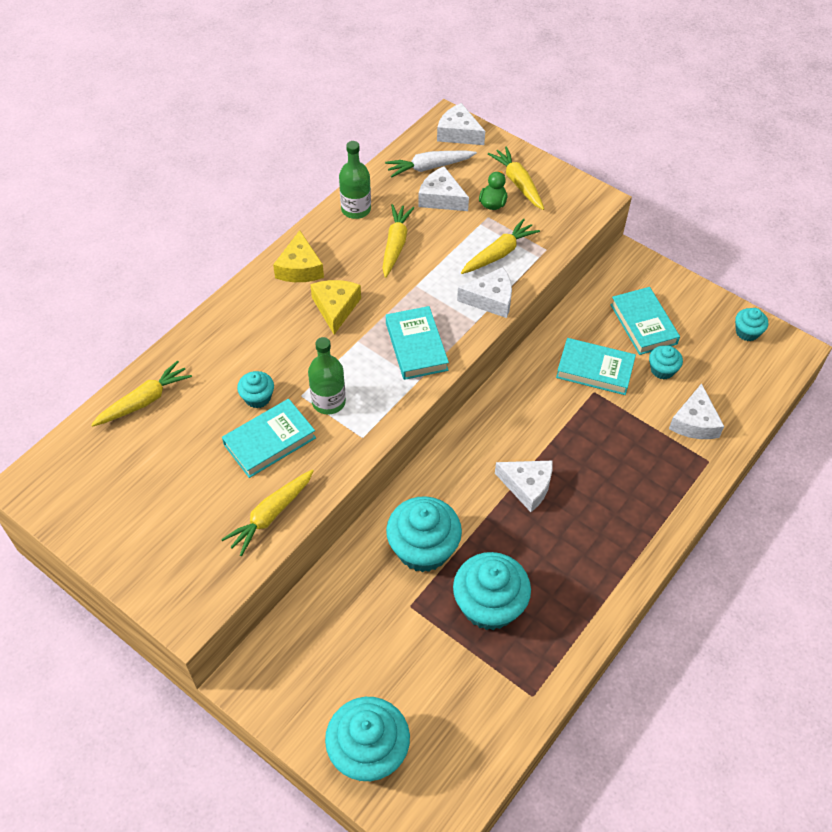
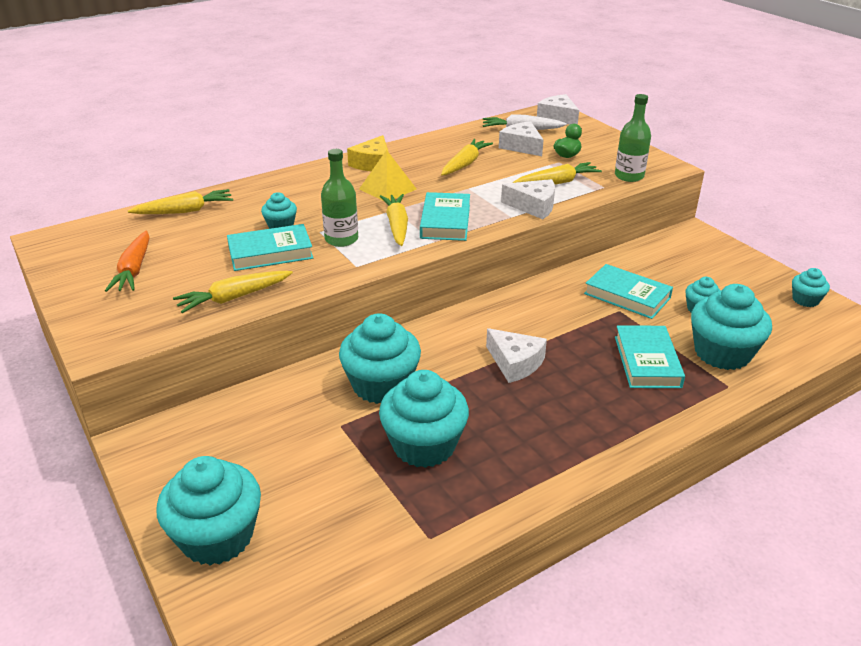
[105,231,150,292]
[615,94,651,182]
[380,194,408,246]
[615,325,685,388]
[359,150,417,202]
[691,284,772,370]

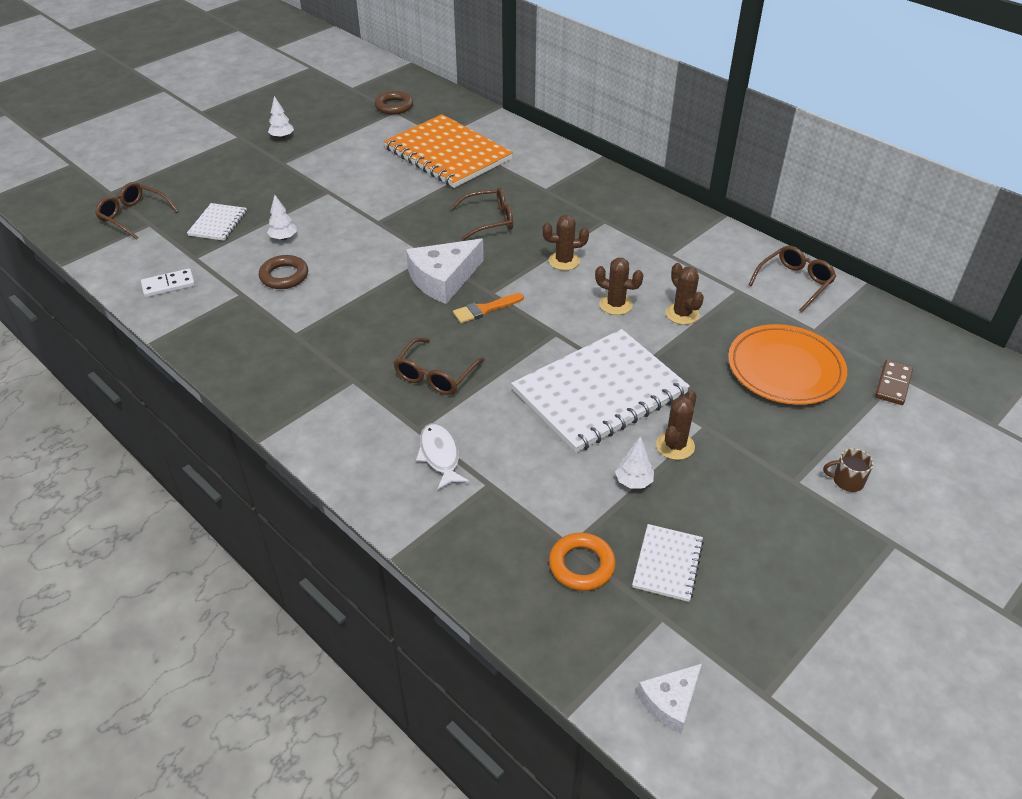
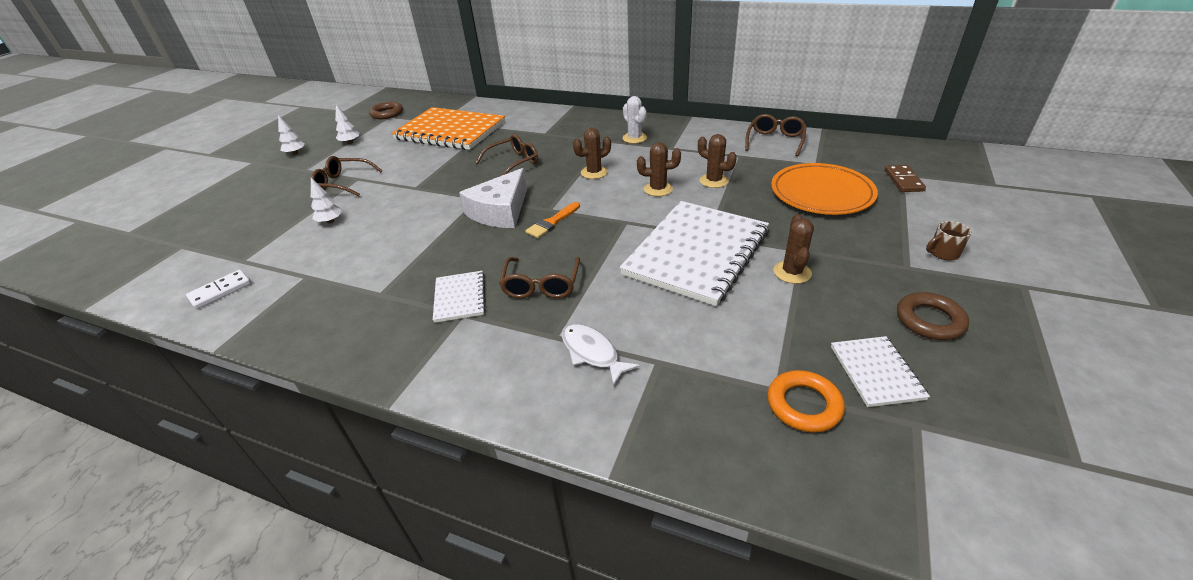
[637,663,702,734] (first image)
[623,96,647,143]
[310,156,382,196]
[433,271,486,323]
[897,292,969,340]
[335,105,359,144]

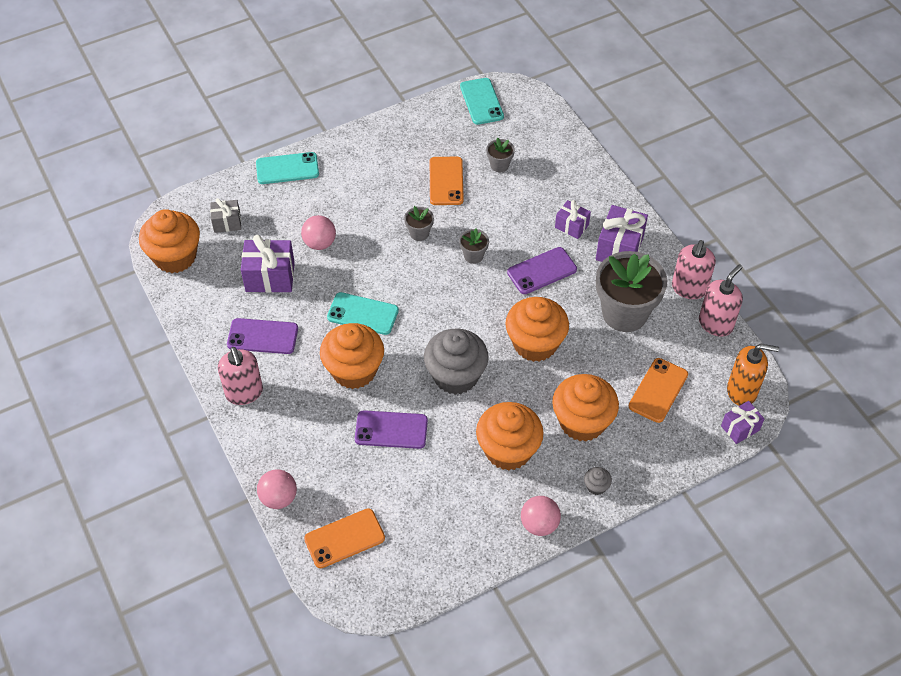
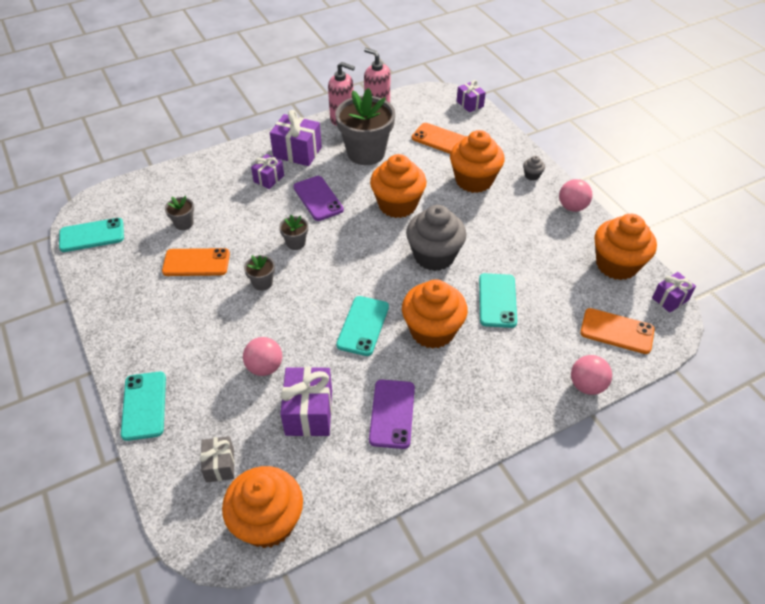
[218,347,263,405] (first image)
[727,344,779,406] (first image)
[652,272,696,313]
[595,214,657,280]
[479,273,517,328]
[580,308,655,354]

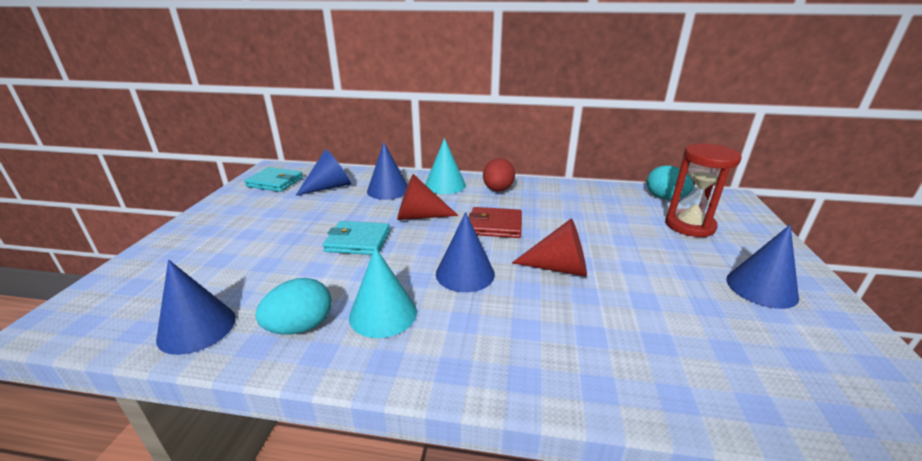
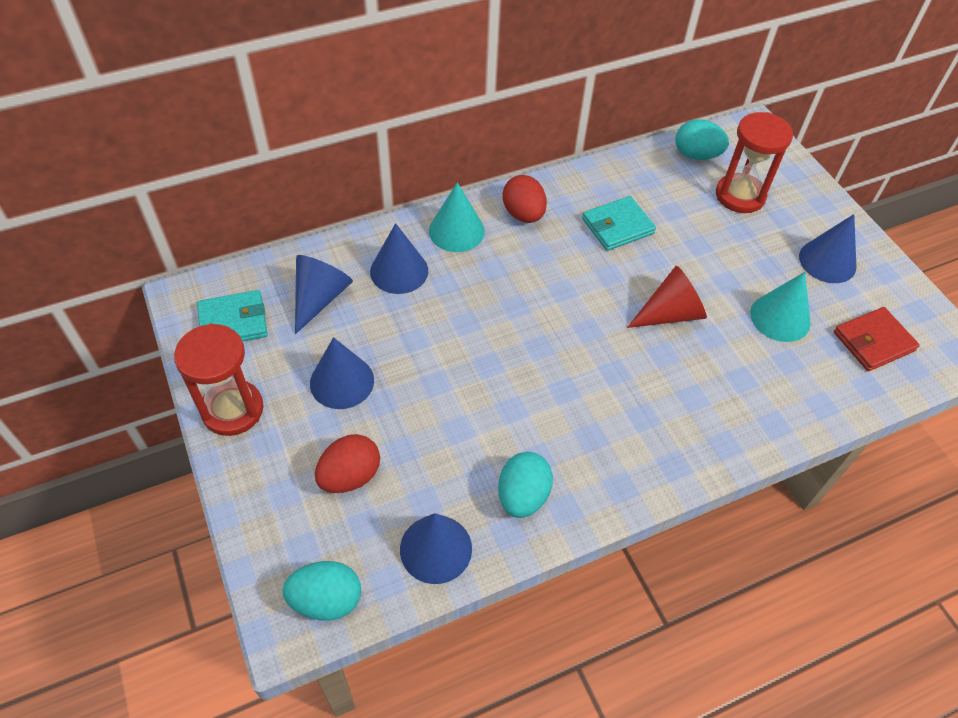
[397,174,458,220] (first image)
[174,324,264,436]
[282,561,361,621]
[315,434,380,493]
[582,196,656,251]
[750,272,811,342]
[310,337,374,409]
[834,307,920,371]

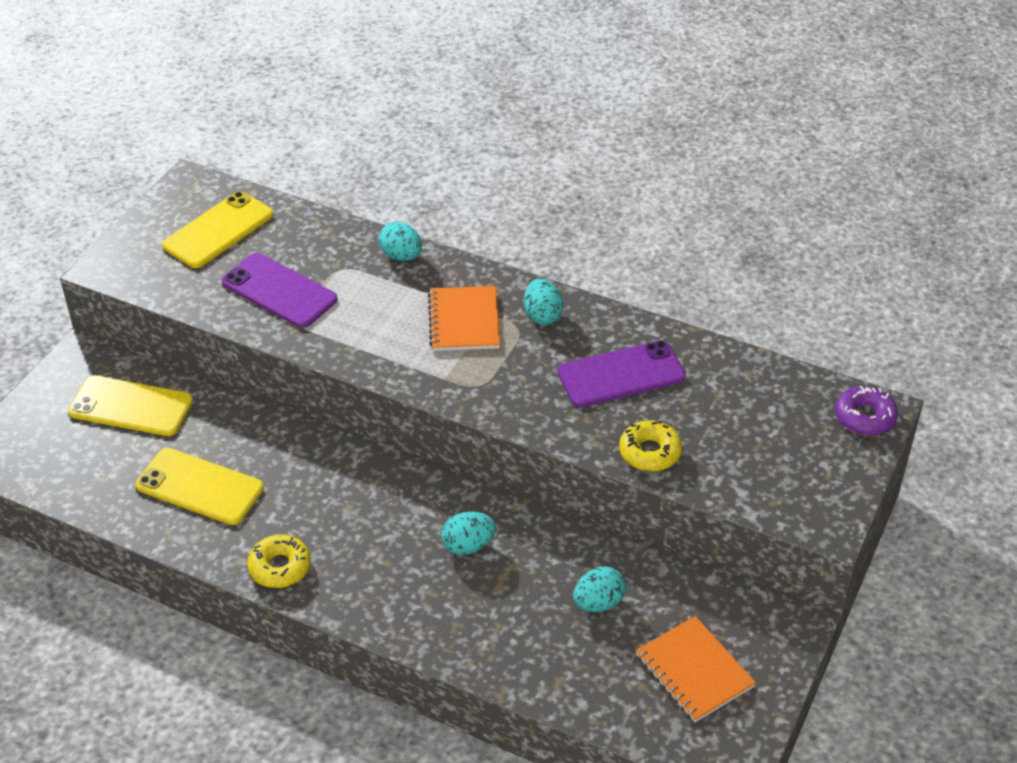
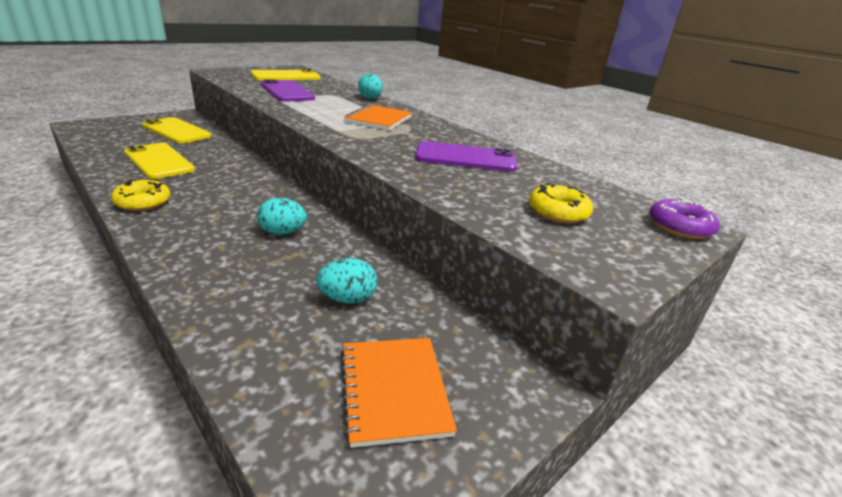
[524,279,563,325] (first image)
[529,183,593,223]

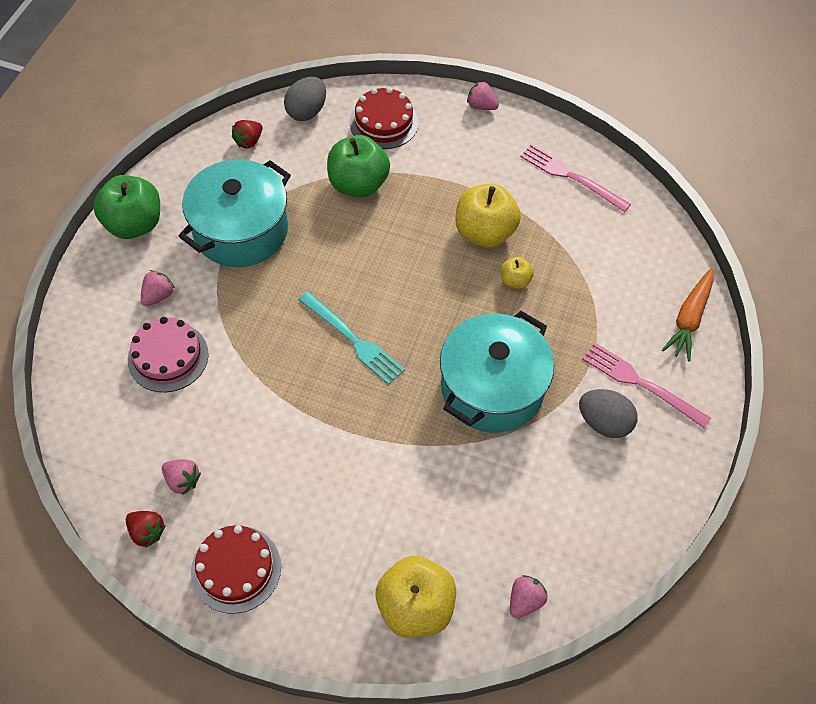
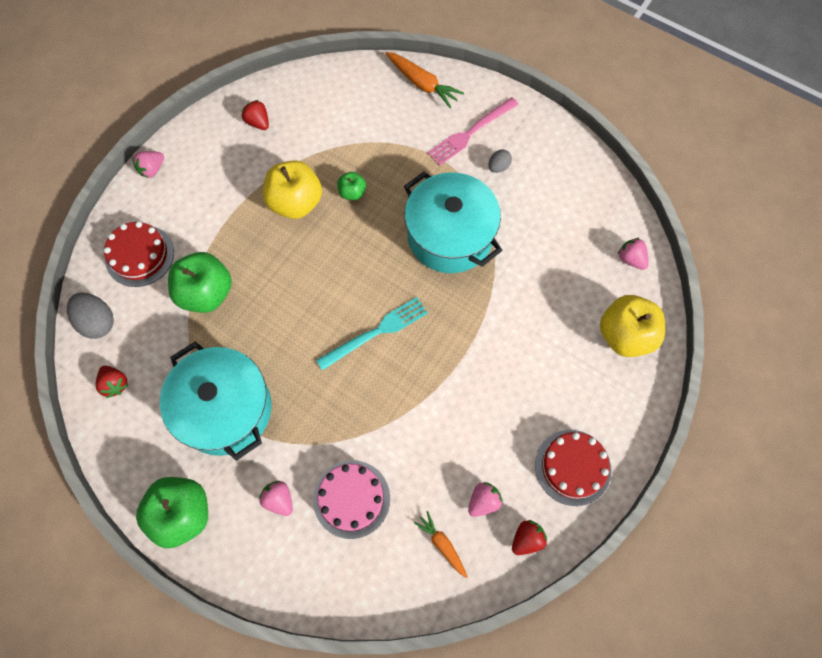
[414,511,468,578]
[241,100,269,130]
[337,172,366,200]
[488,149,512,173]

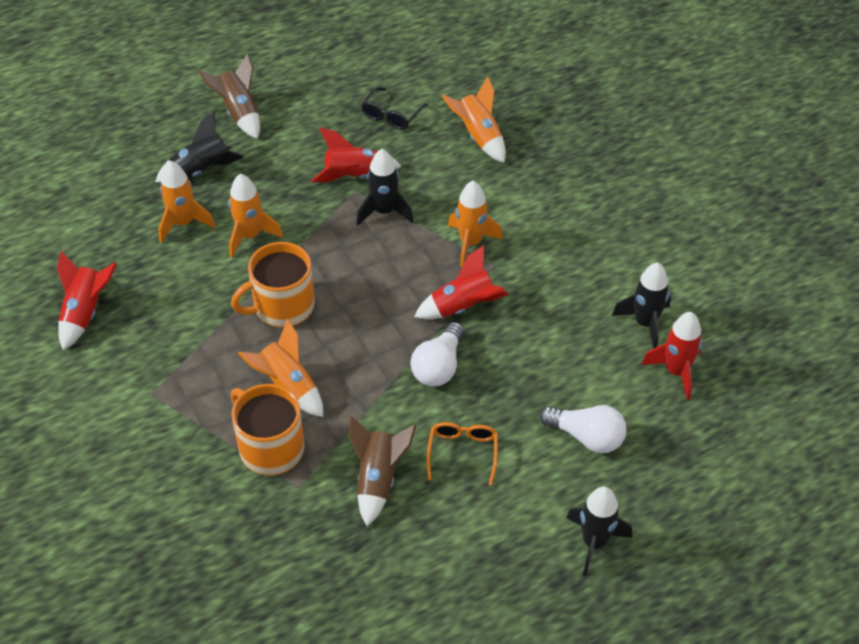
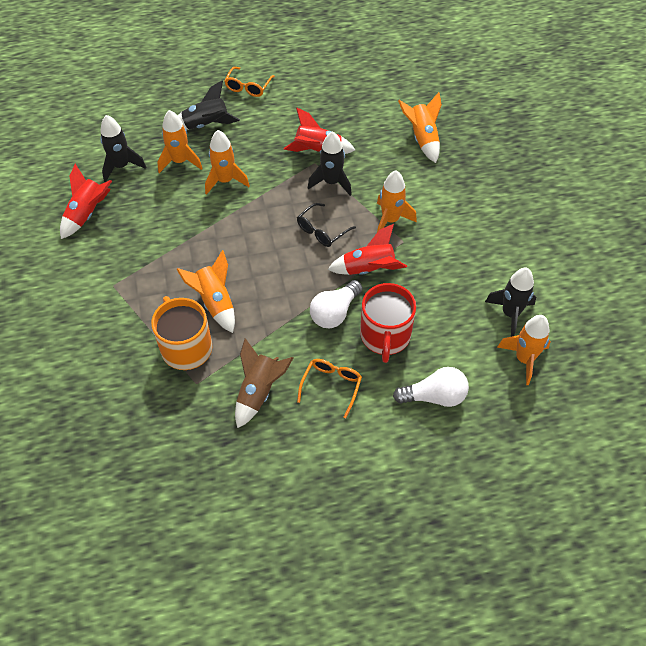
[231,242,315,327] (first image)
[360,283,416,363]
[297,203,356,247]
[100,115,146,182]
[225,67,275,97]
[497,315,551,385]
[393,367,469,407]

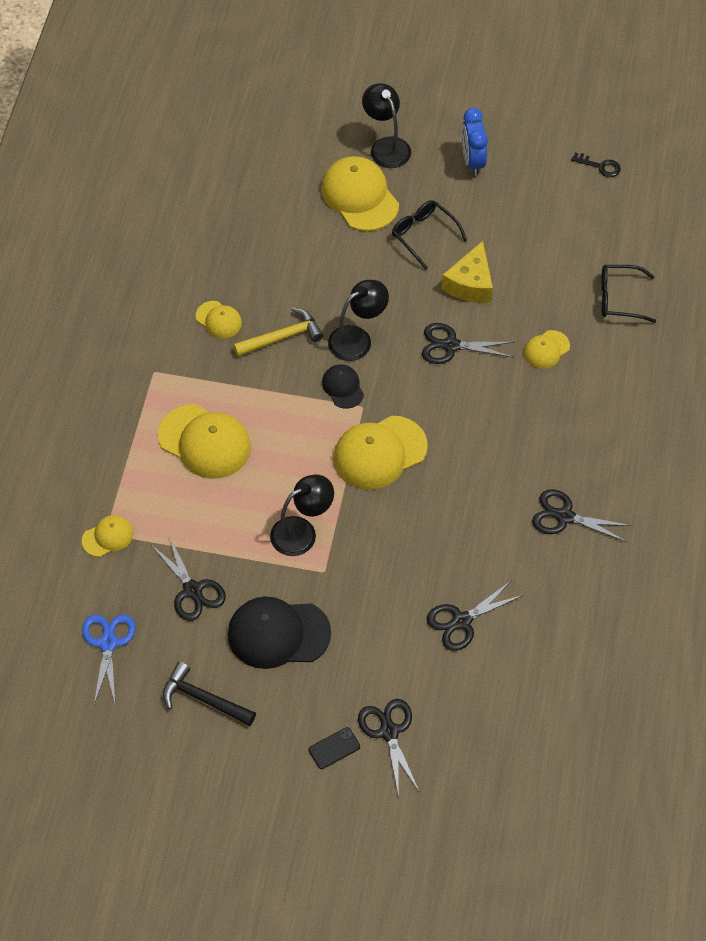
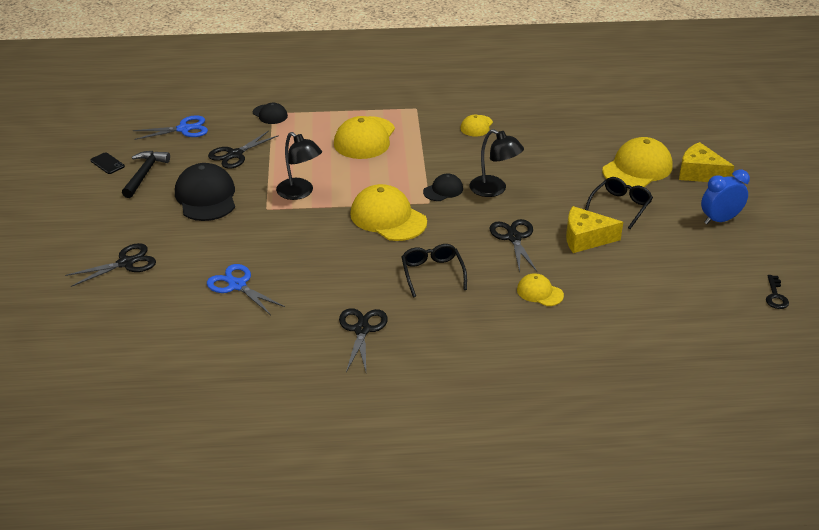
[233,308,323,357] (first image)
[90,152,125,174]
[402,244,467,297]
[679,142,734,182]
[253,103,288,124]
[207,264,285,315]

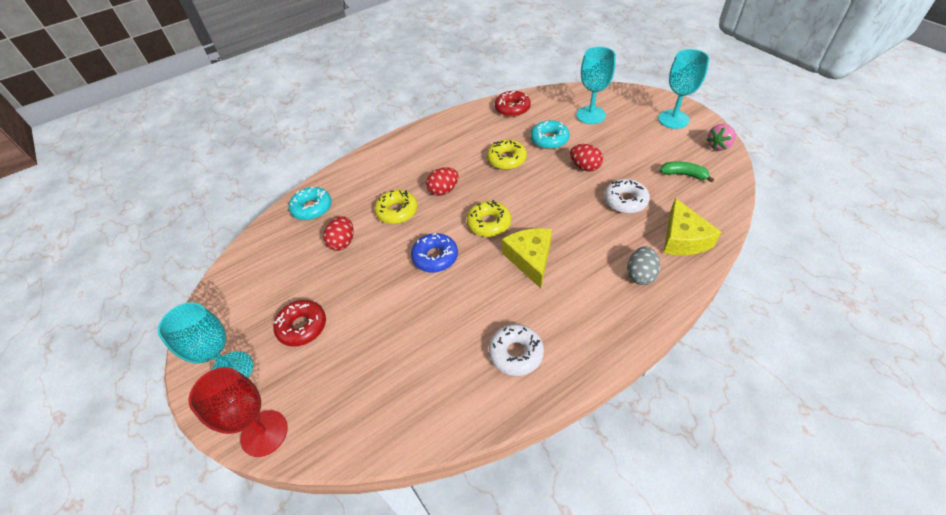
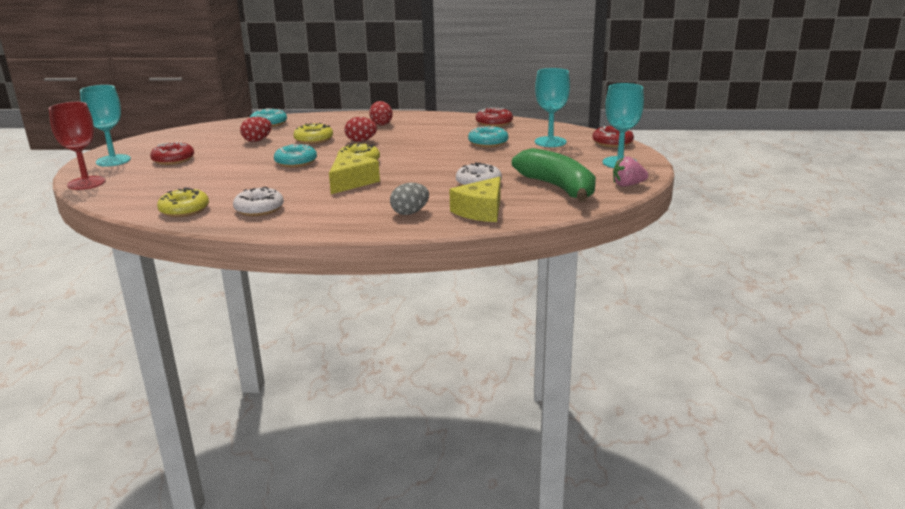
[592,126,634,148]
[157,187,209,217]
[369,101,393,125]
[274,144,317,167]
[512,148,596,202]

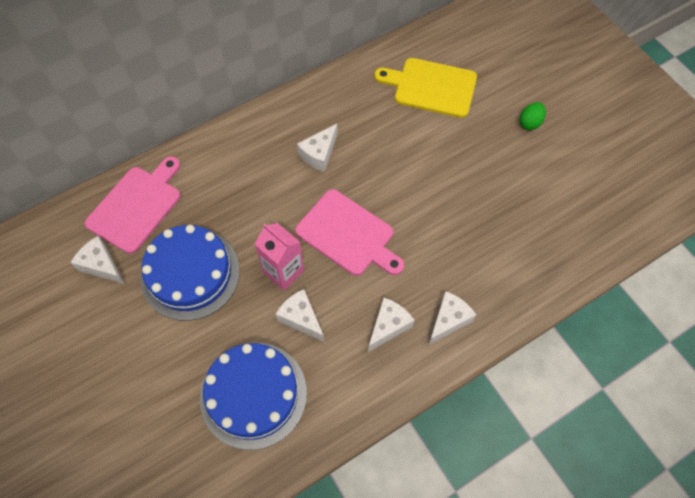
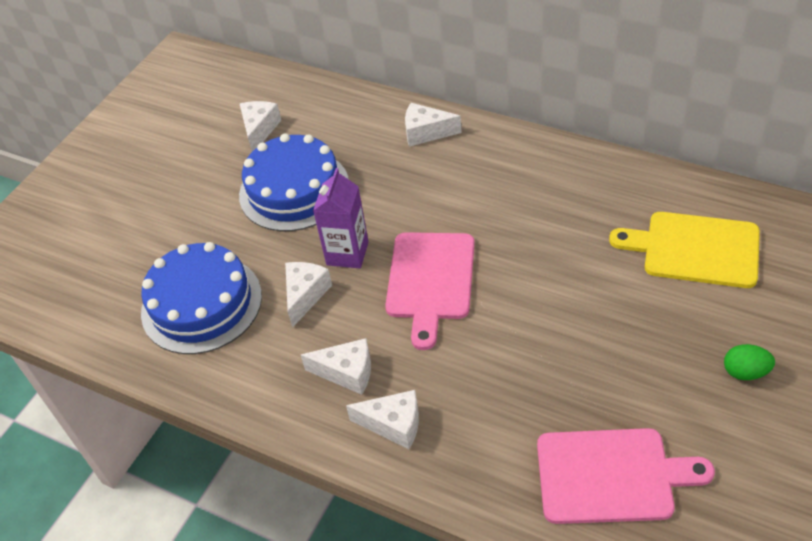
[537,428,715,524]
[405,103,462,147]
[313,168,369,269]
[609,212,760,288]

